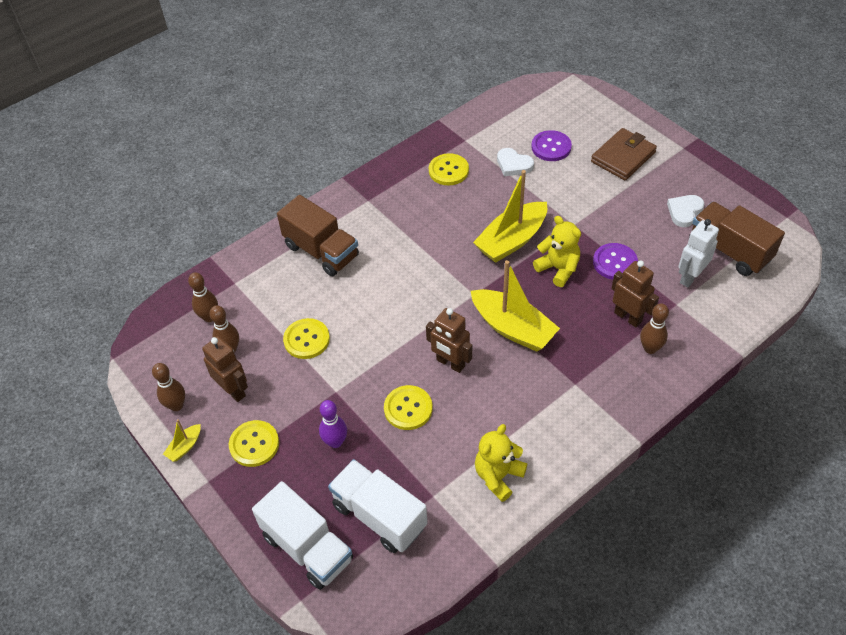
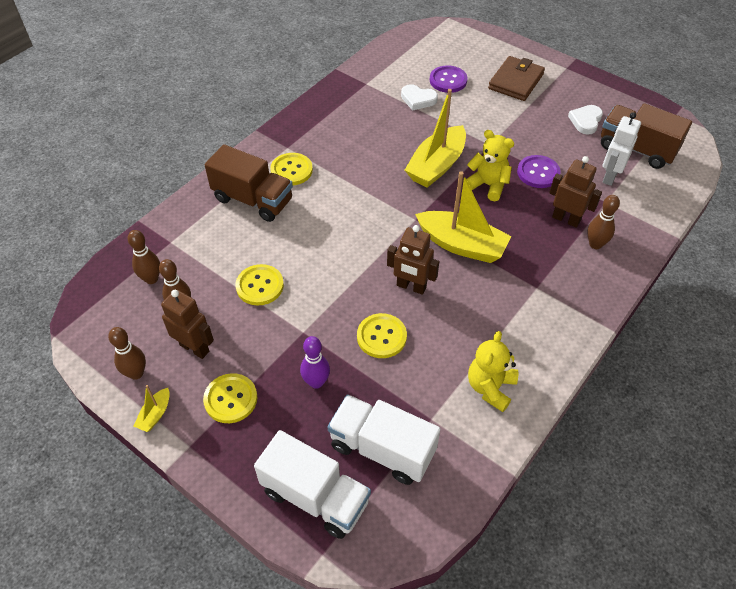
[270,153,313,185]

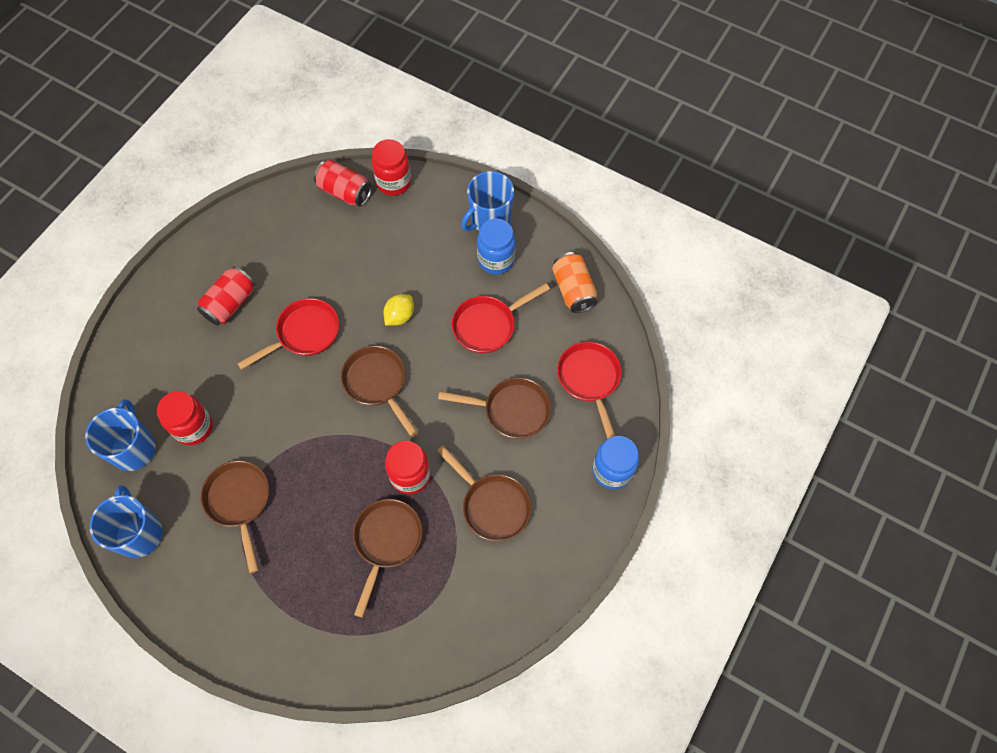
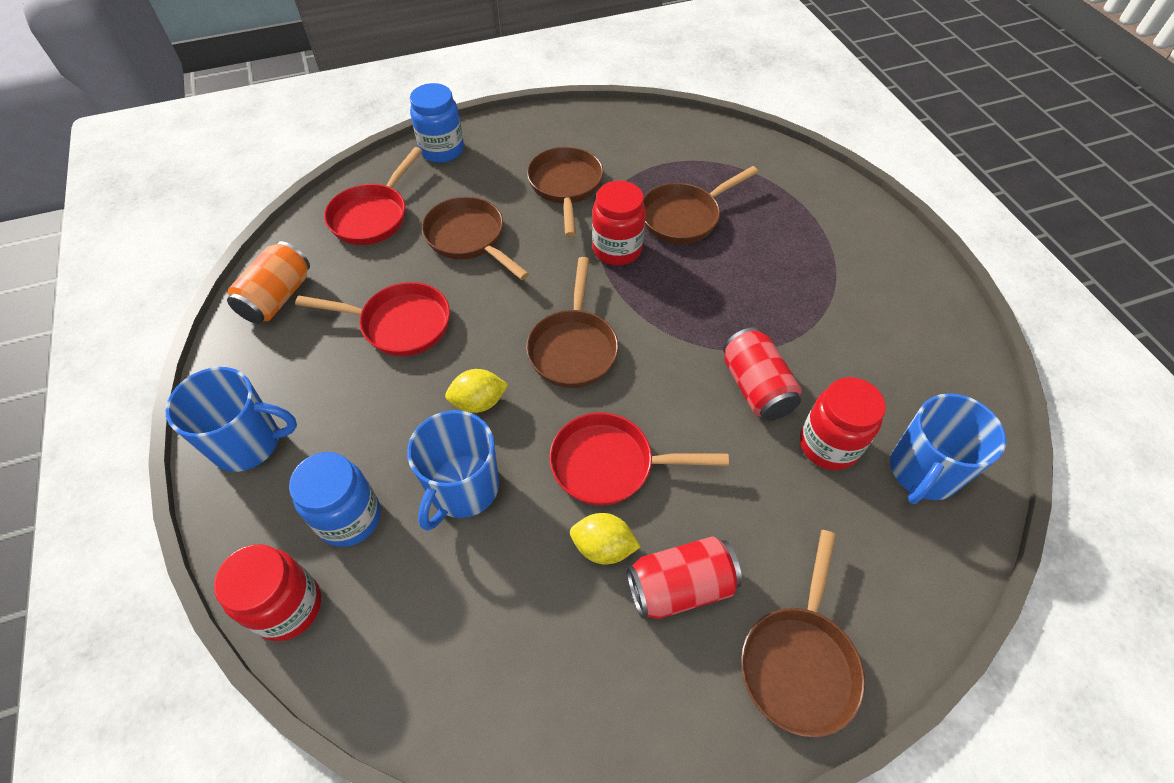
[570,513,641,564]
[407,410,499,531]
[741,530,865,738]
[723,327,802,421]
[289,452,381,547]

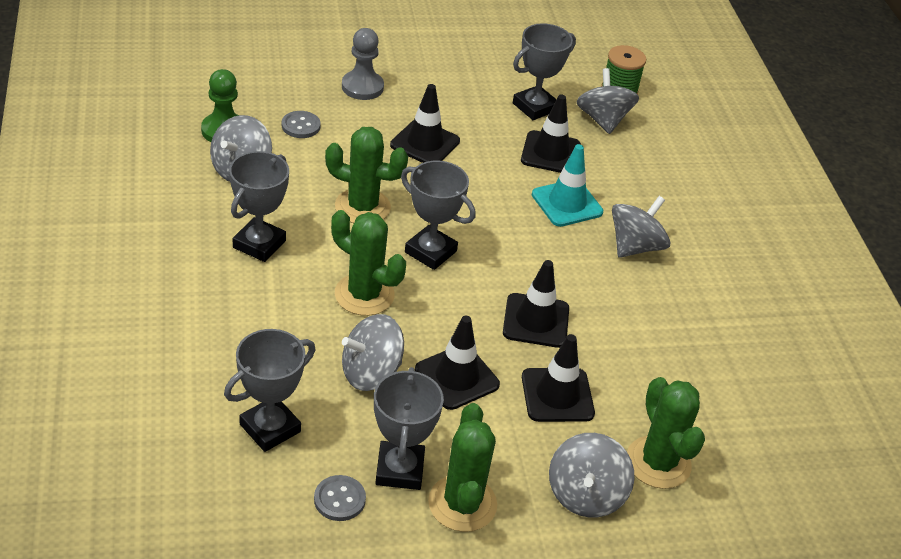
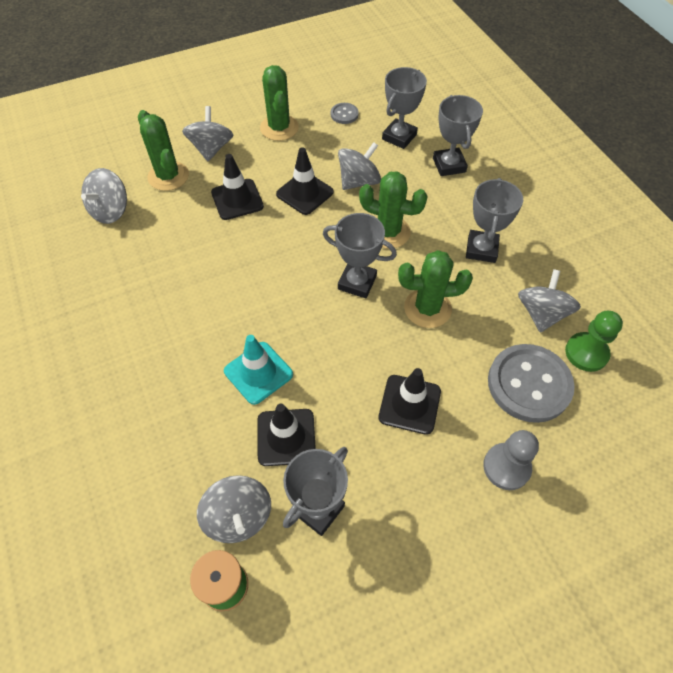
[503,260,569,348] (first image)
[433,95,483,176]
[81,168,127,224]
[488,344,575,423]

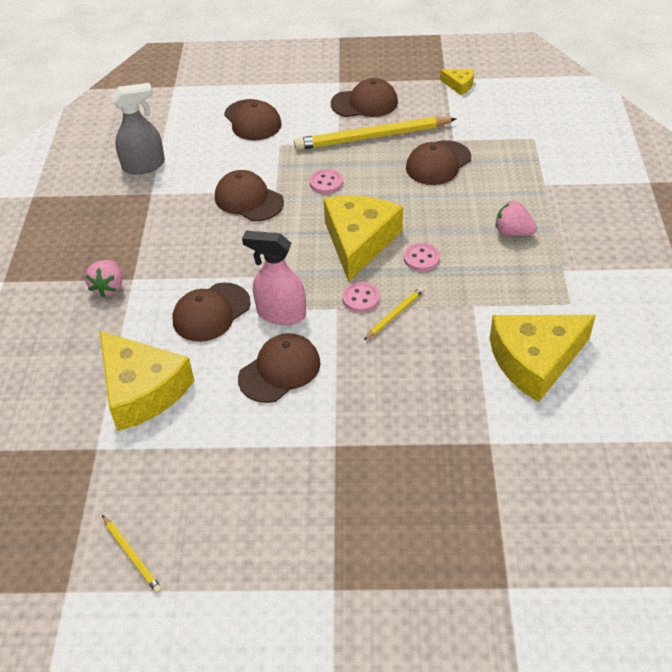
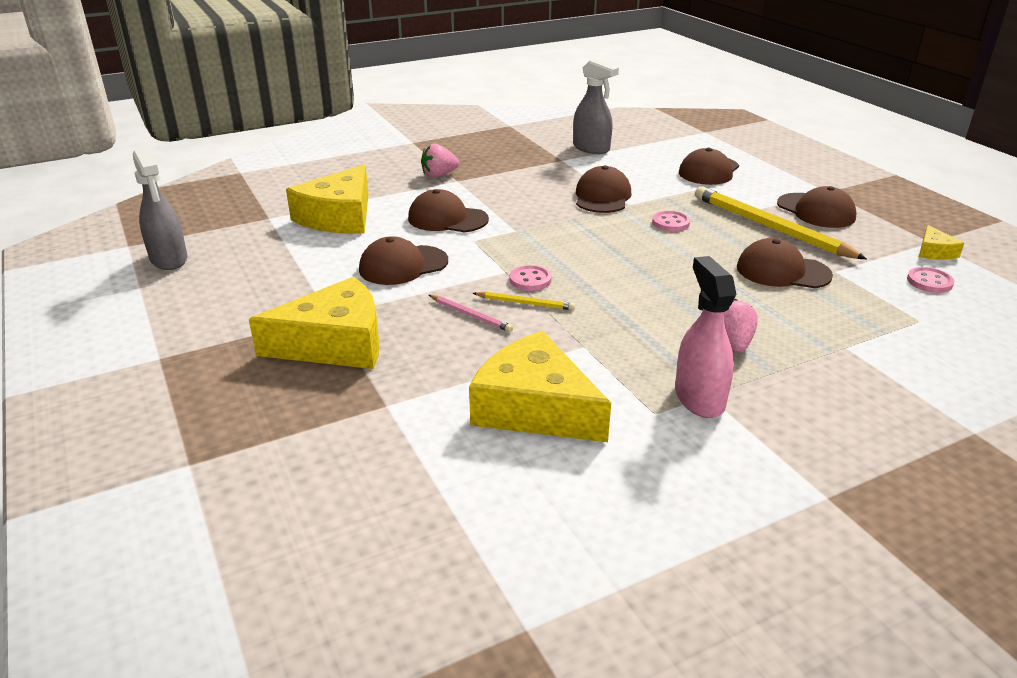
[429,295,513,332]
[675,256,736,418]
[249,277,379,369]
[907,267,954,293]
[133,148,187,270]
[359,236,448,285]

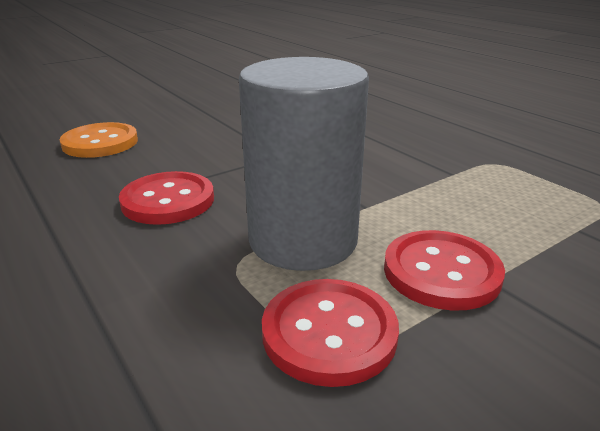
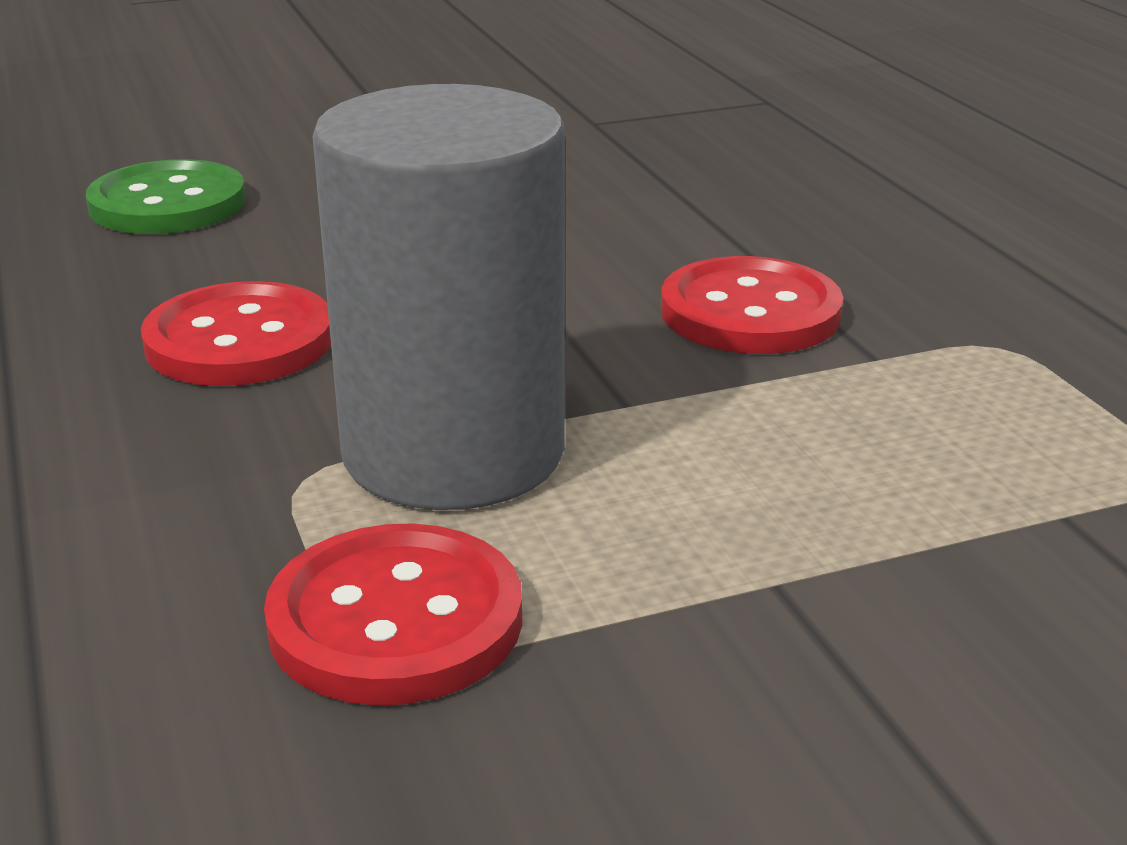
[661,256,843,354]
[86,159,246,234]

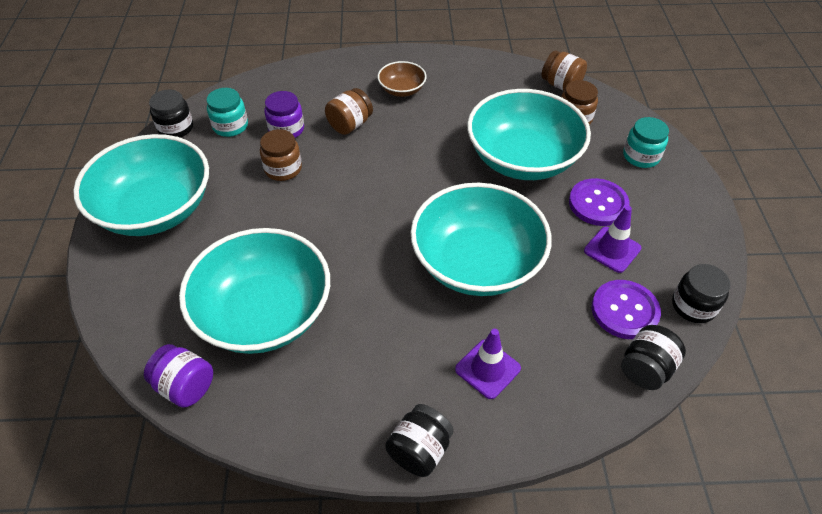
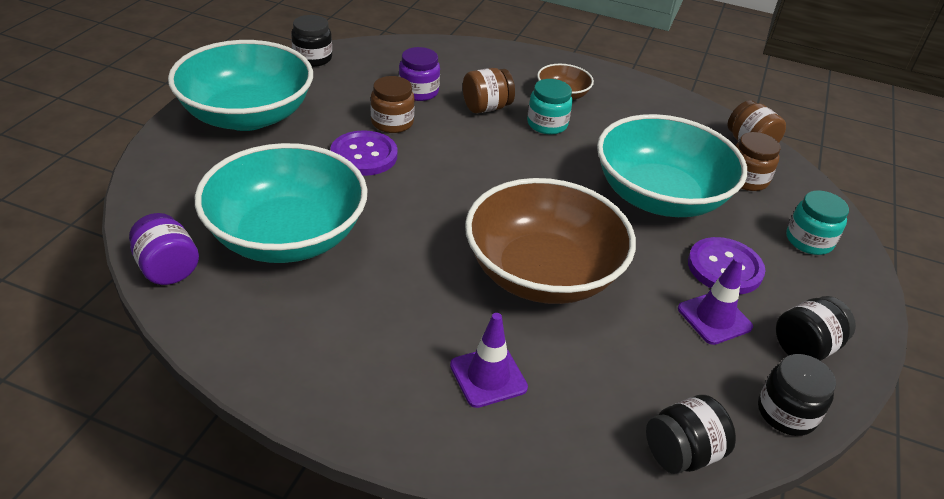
[527,79,573,135]
[776,296,856,361]
[330,130,398,176]
[465,178,636,304]

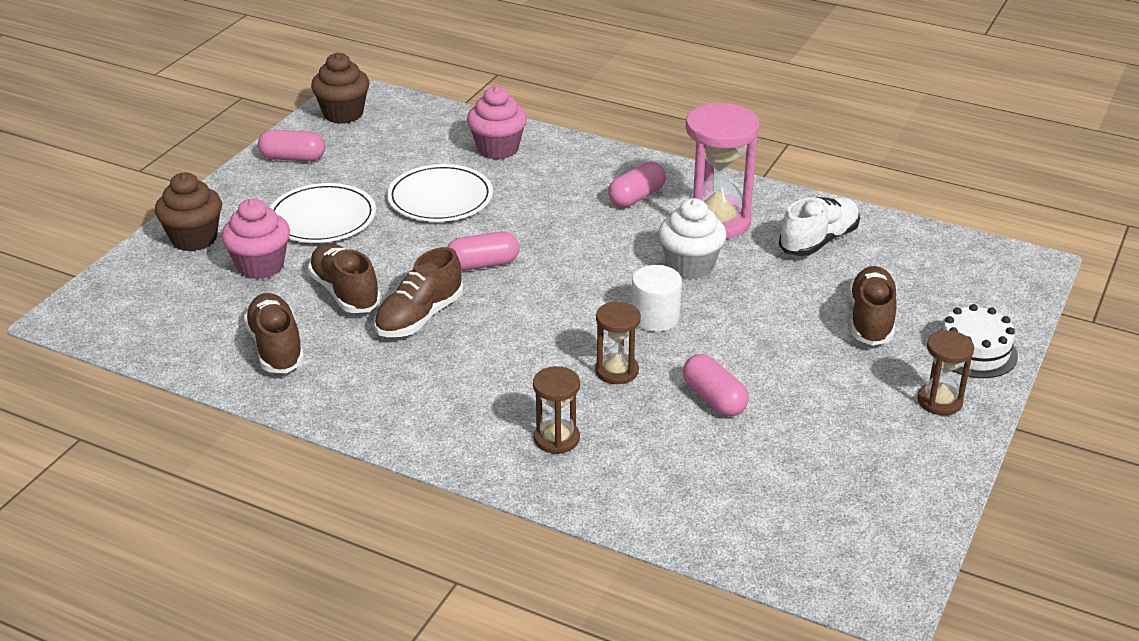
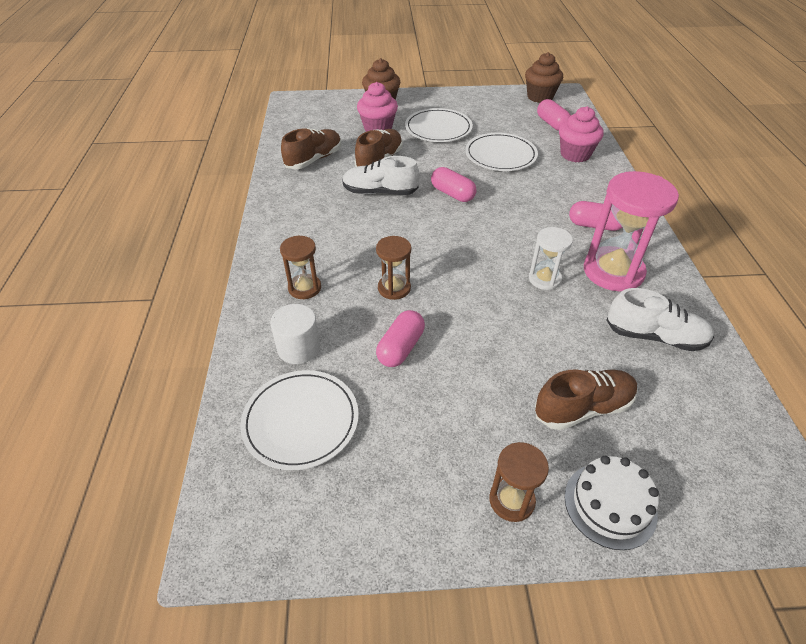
[240,370,359,470]
[537,99,571,131]
[270,304,320,364]
[529,227,573,290]
[342,156,419,195]

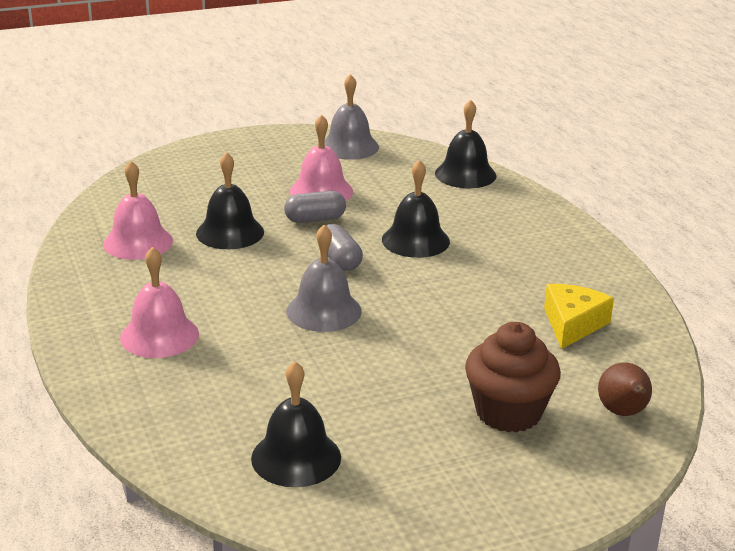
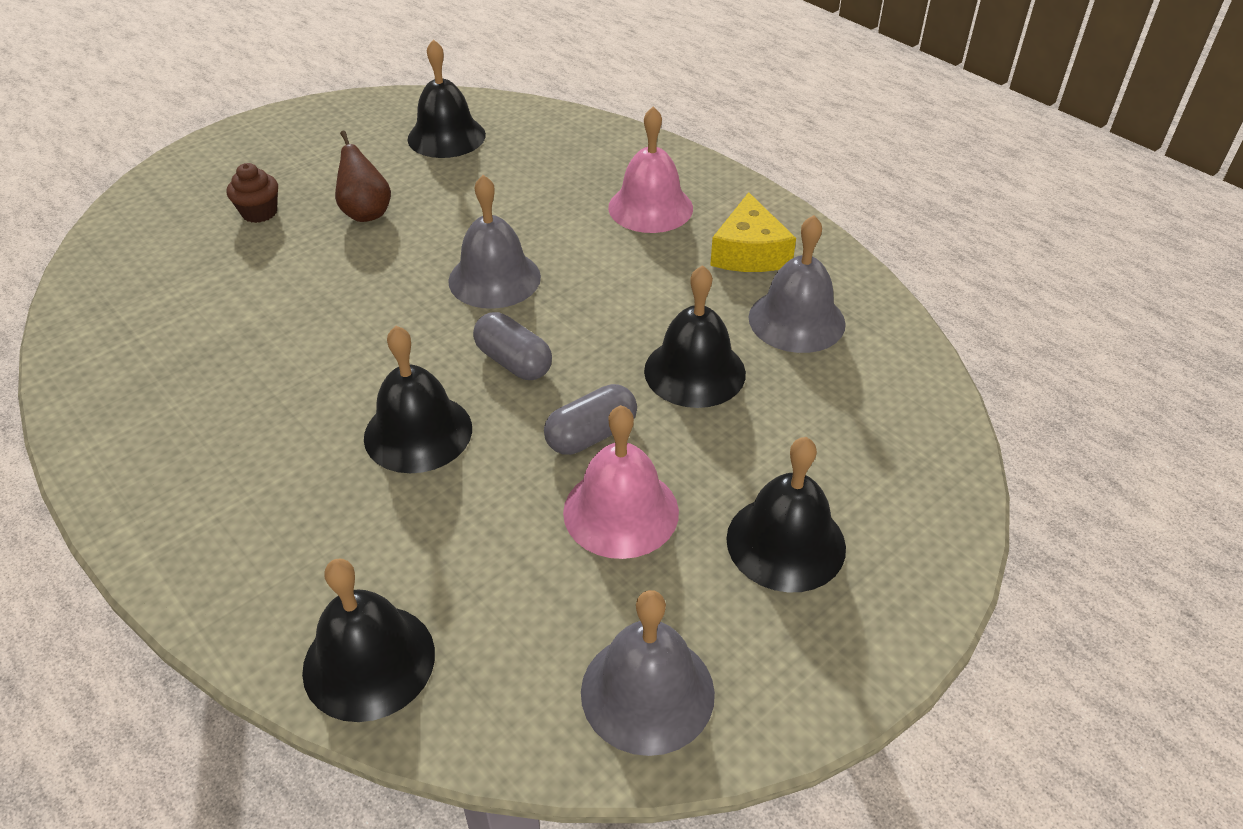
[726,437,846,592]
[710,192,796,272]
[335,131,391,222]
[749,215,846,353]
[227,163,278,223]

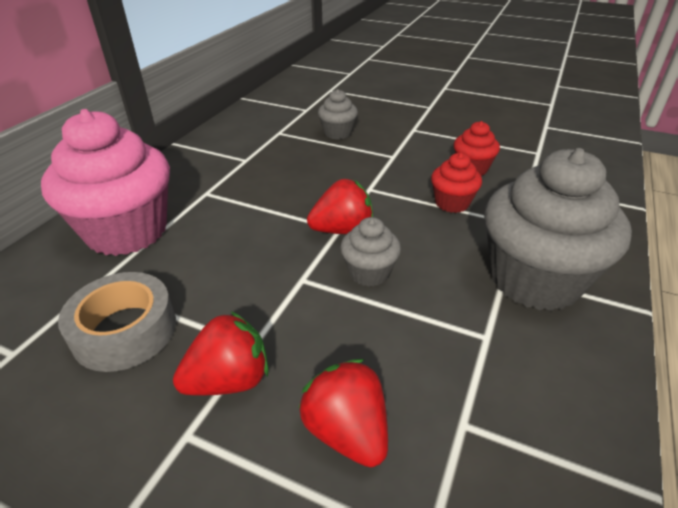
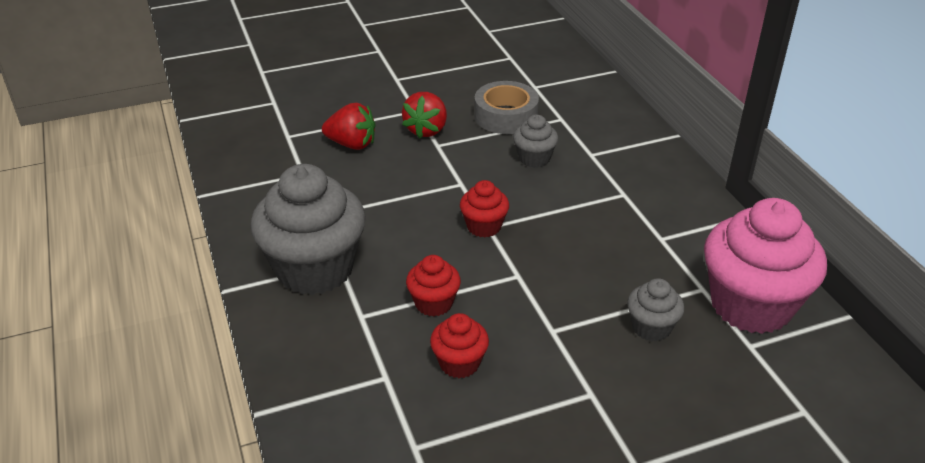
[704,198,827,334]
[513,115,558,168]
[460,180,509,238]

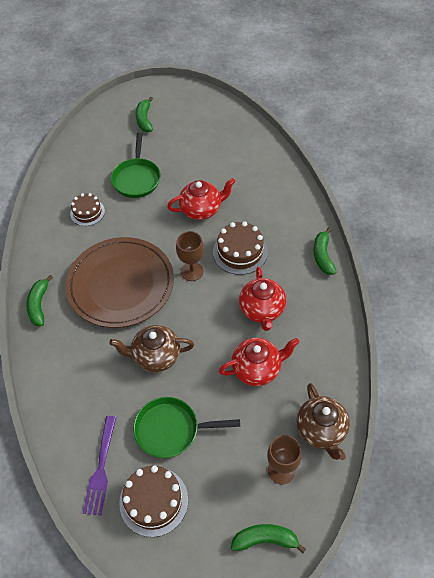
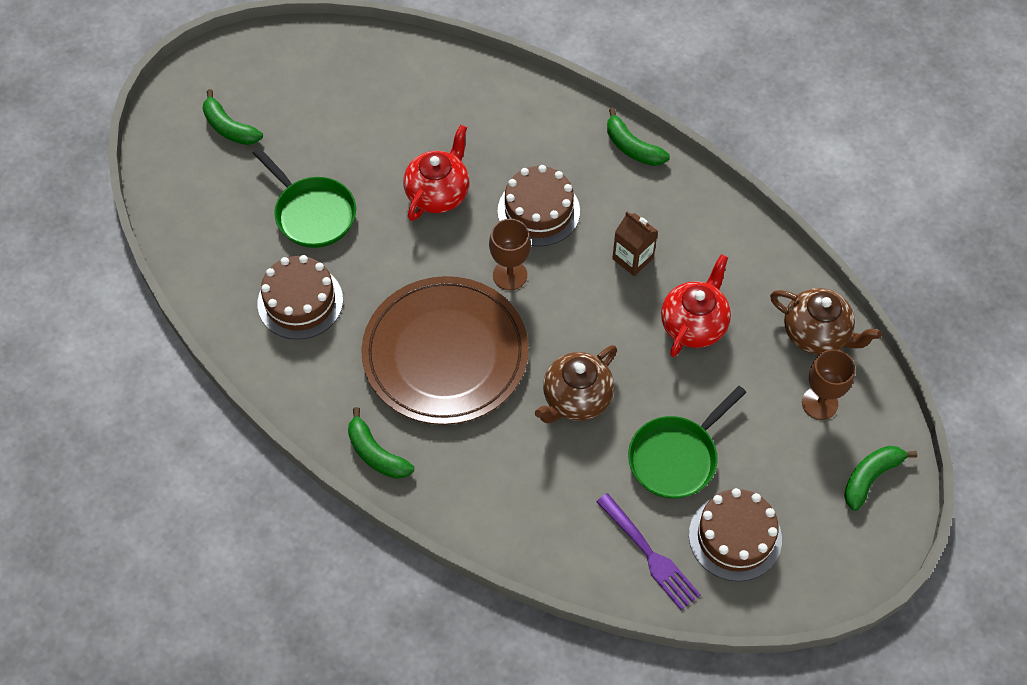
[612,212,658,276]
[258,255,343,340]

